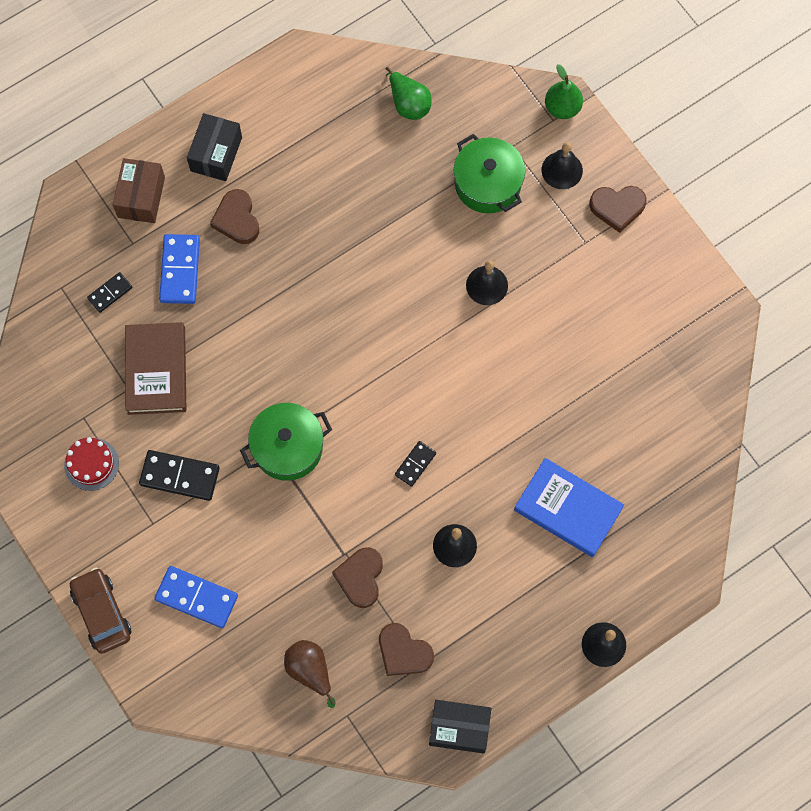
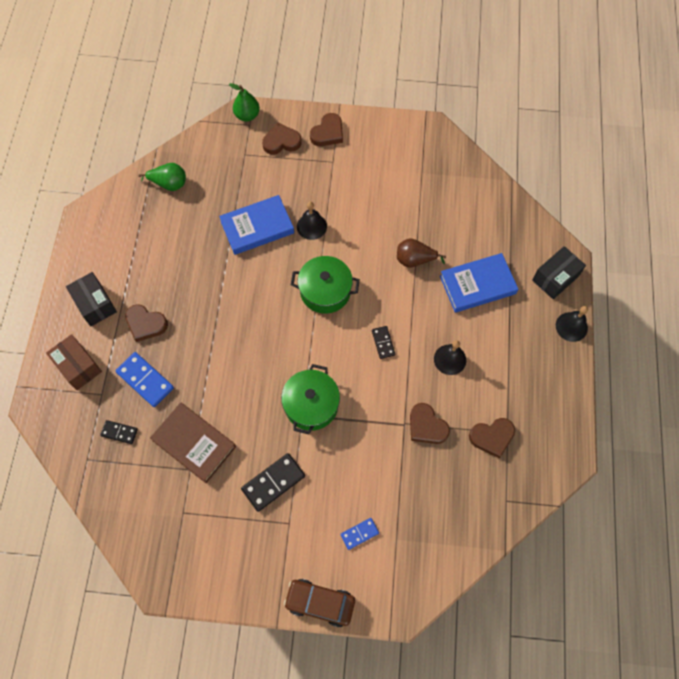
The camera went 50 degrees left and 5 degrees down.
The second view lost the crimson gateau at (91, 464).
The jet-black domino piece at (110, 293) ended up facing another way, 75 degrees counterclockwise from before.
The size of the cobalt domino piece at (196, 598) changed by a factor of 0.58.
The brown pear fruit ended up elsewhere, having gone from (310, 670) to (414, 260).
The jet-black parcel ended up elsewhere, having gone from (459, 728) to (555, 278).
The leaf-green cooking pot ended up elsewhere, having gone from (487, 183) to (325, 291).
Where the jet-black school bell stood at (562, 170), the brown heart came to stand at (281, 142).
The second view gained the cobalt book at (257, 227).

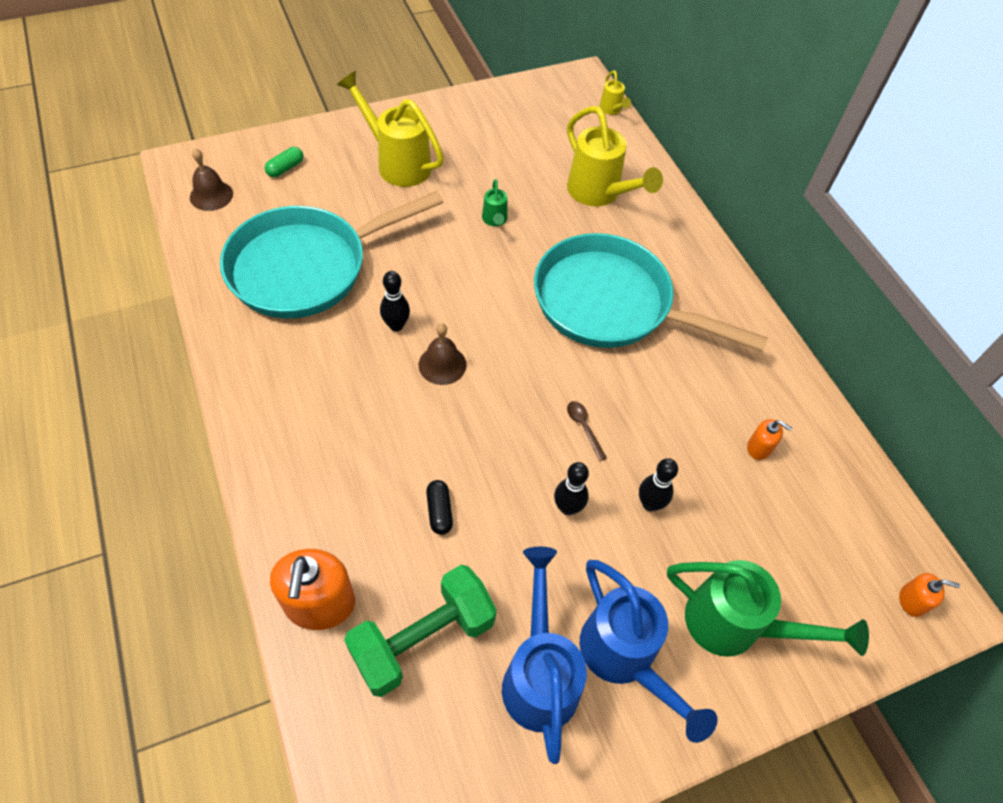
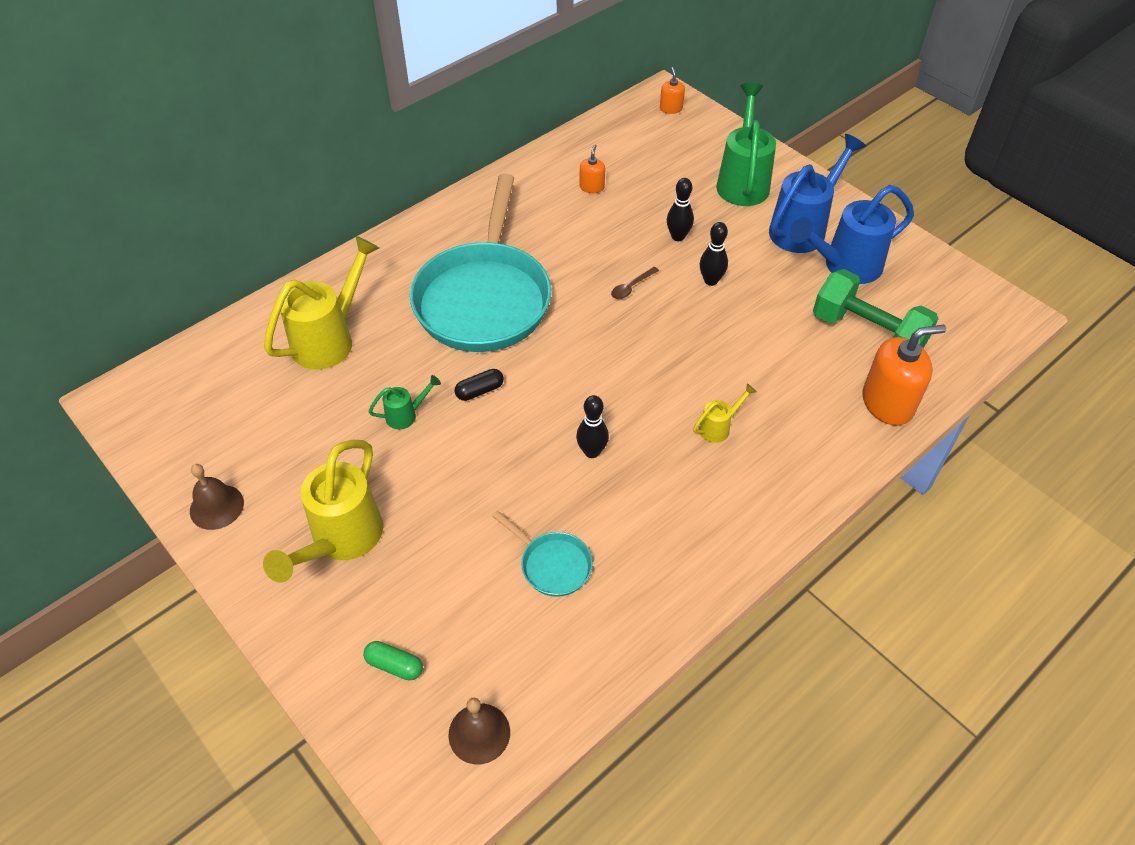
The camera went 105 degrees left and 5 degrees down.
The size of the teal frying pan at (306, 267) changed by a factor of 0.42.
The brown school bell ended up elsewhere, having gone from (442, 364) to (216, 507).
The jet-black pill ended up elsewhere, having gone from (439, 511) to (479, 391).
The golden sprinkling can ended up elsewhere, having gone from (612, 110) to (719, 427).

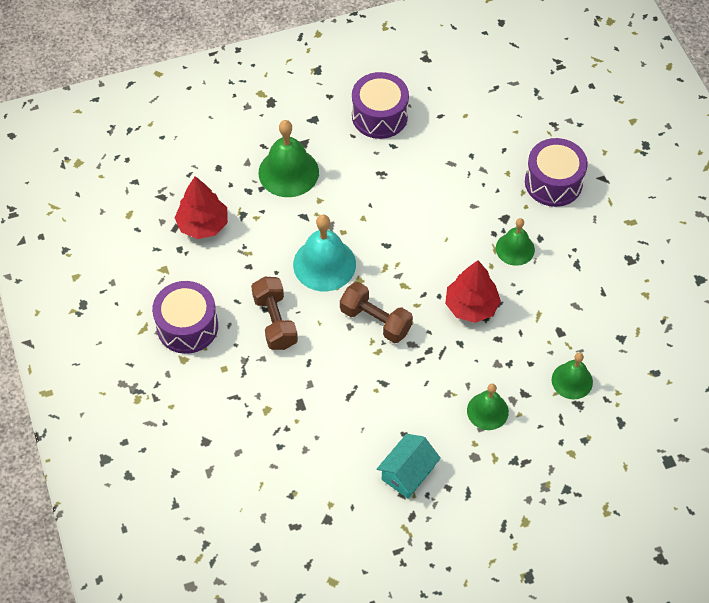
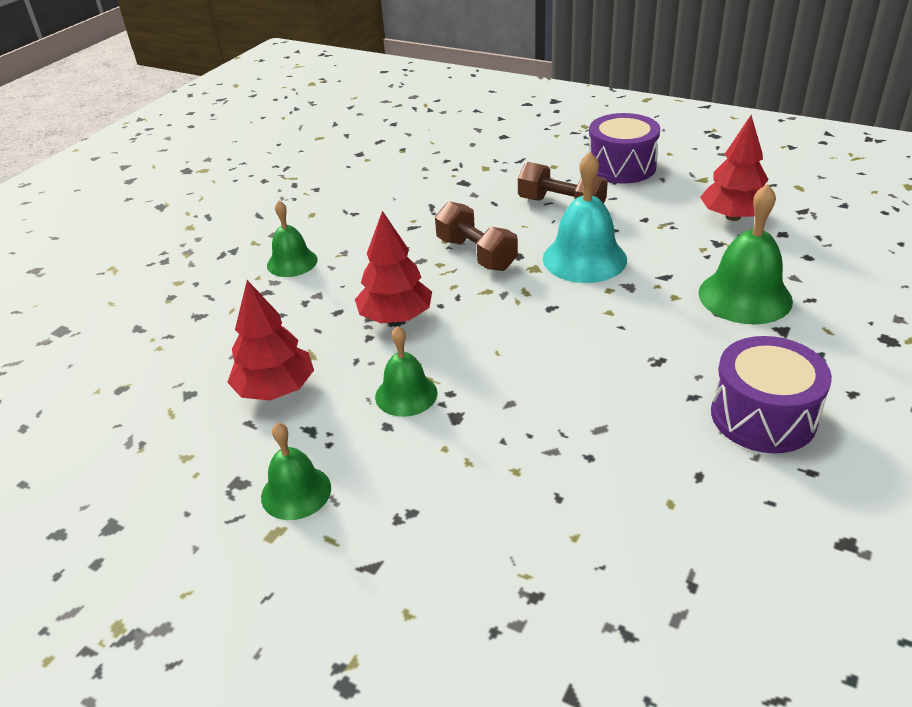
The camera went 140 degrees right and 20 degrees down.
The brown dumbbell at (375, 321) ended up facing another way, 60 degrees clockwise from before.
The second view lost the teal house at (408, 473).
The second view lost the royal purple toy drum at (553, 182).
The leaf-green school bell ended up elsewhere, having gone from (572, 380) to (296, 492).
The second view gained the crimson toy tree at (276, 389).

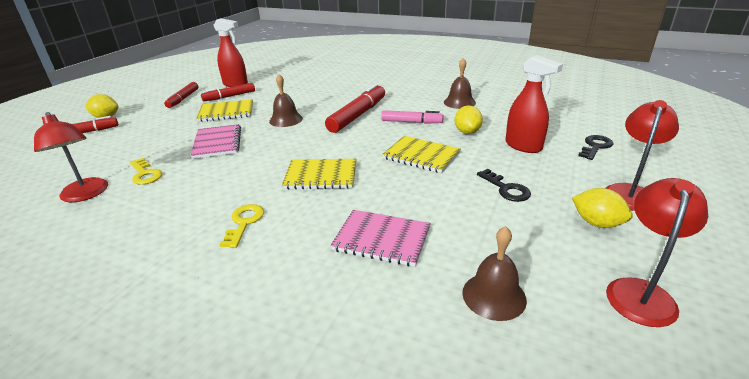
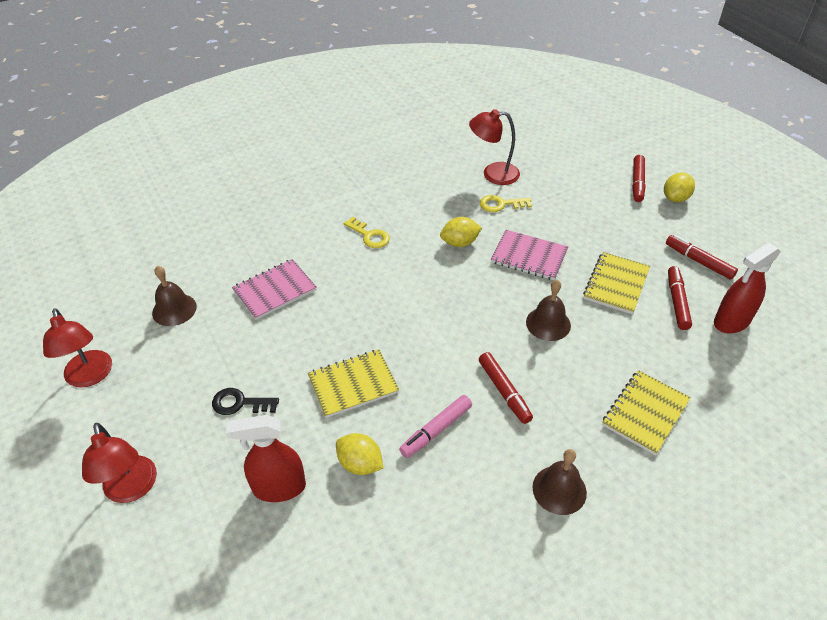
The camera went 125 degrees right and 15 degrees up.
The golden notepad ended up elsewhere, having gone from (321, 176) to (645, 413).
The size of the crimson marker at (358, 115) changed by a factor of 0.62.
The brown school bell ended up elsewhere, having gone from (459, 102) to (559, 489).
The golden citrus fruit ended up elsewhere, having gone from (596, 223) to (460, 243).
The second view lost the jet-black key at (595, 146).

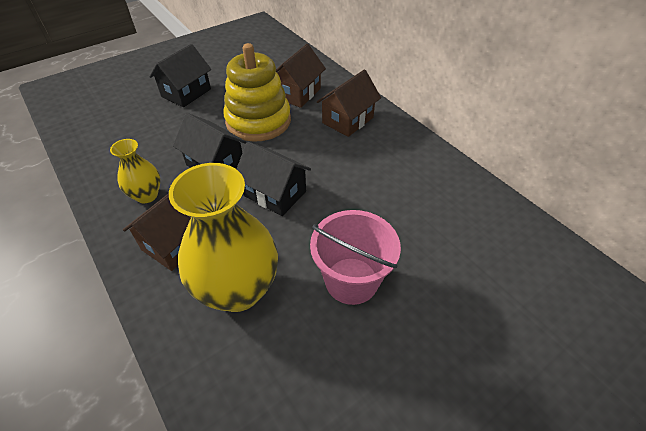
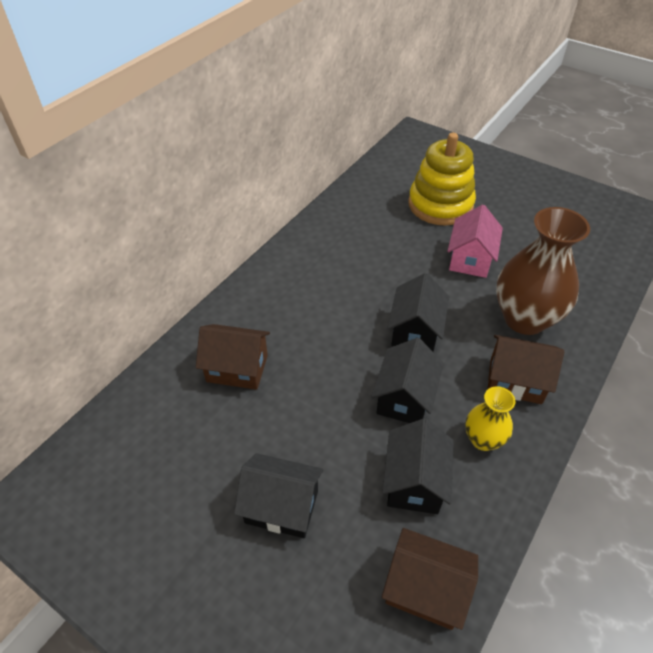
The camera went 110 degrees left and 0 degrees up.
What was the golden flower vase at (238, 289) turned into the brown flower vase at (524, 319).
The golden stacking rings ended up elsewhere, having gone from (258, 121) to (440, 205).
Where the pink sand bucket stood at (351, 280), the pink house came to stand at (470, 259).
The brown house ended up elsewhere, having gone from (348, 120) to (425, 588).
The second view gained the jet-black house at (414, 482).

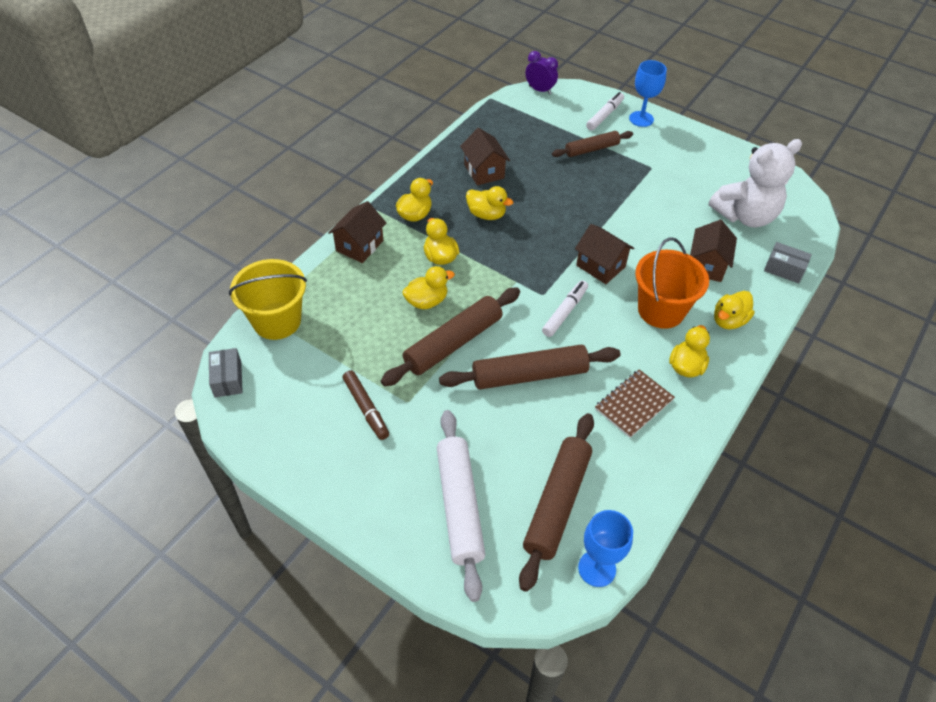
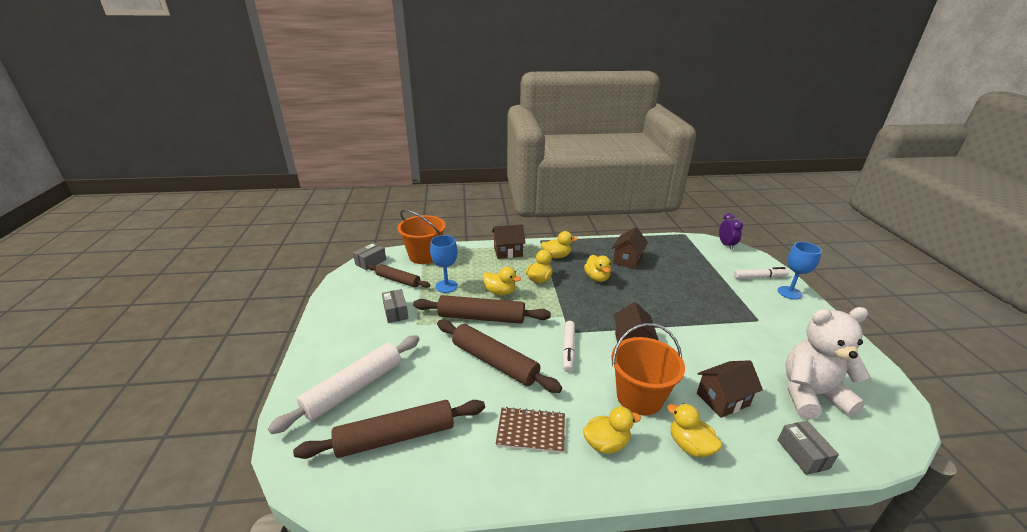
The camera went 50 degrees right and 20 degrees down.
What was the golden sand bucket at (277, 321) turned into the orange sand bucket at (424, 256).
Where the brown marker stood at (366, 408), the grey parcel came to stand at (396, 312).
The pure white marker at (565, 312) ended up facing another way, 105 degrees clockwise from before.
The brown rolling pin ended up elsewhere, having gone from (591, 149) to (398, 280).
The cobalt wine glass ended up elsewhere, having gone from (597, 568) to (446, 286).
The pure white stuffed bear at (745, 216) ended up facing another way, 150 degrees clockwise from before.
The golden duck at (729, 321) ended up facing another way, 45 degrees clockwise from before.

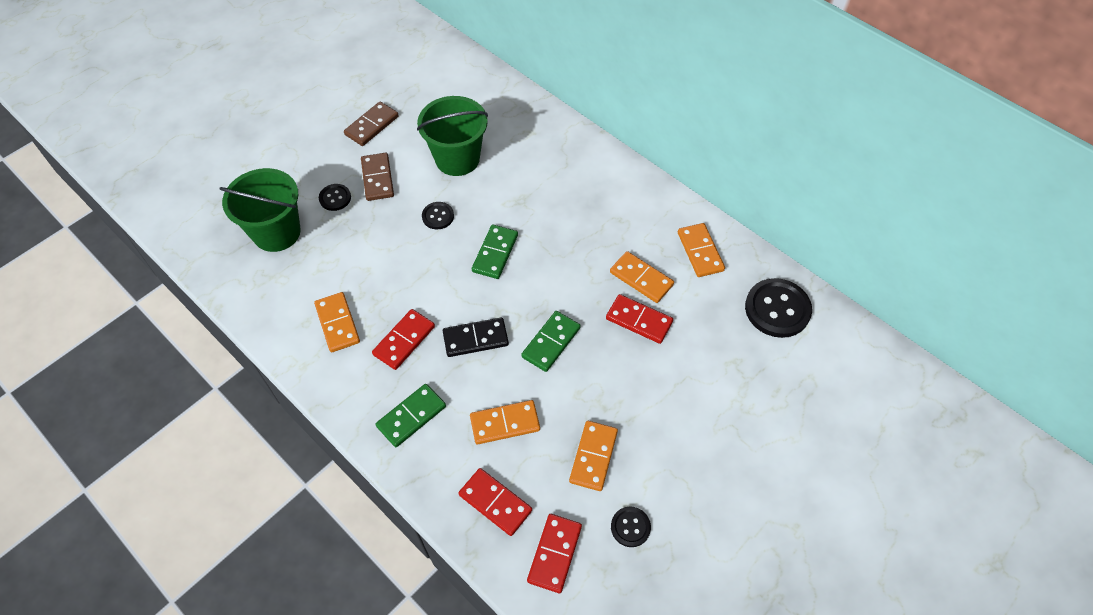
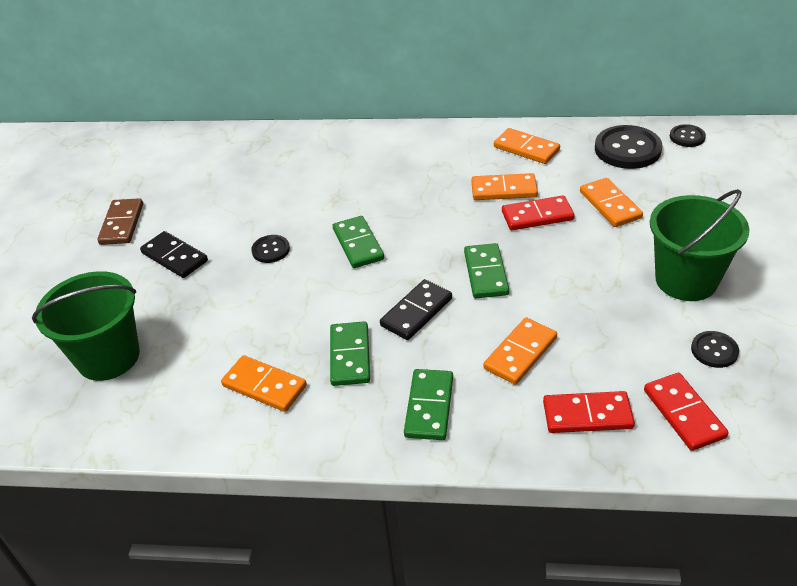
The camera went 35 degrees left and 15 degrees down.
The jet-black sewing button ended up elsewhere, having gone from (335, 198) to (687, 137).
What was the brown domino piece at (377, 178) turned into the jet-black domino piece at (175, 257).
What was the crimson domino piece at (404, 341) turned into the leaf-green domino piece at (350, 356).
The leaf-green sand bucket ended up elsewhere, having gone from (457, 159) to (686, 280).
The orange domino piece ended up elsewhere, having gone from (593, 457) to (610, 205).

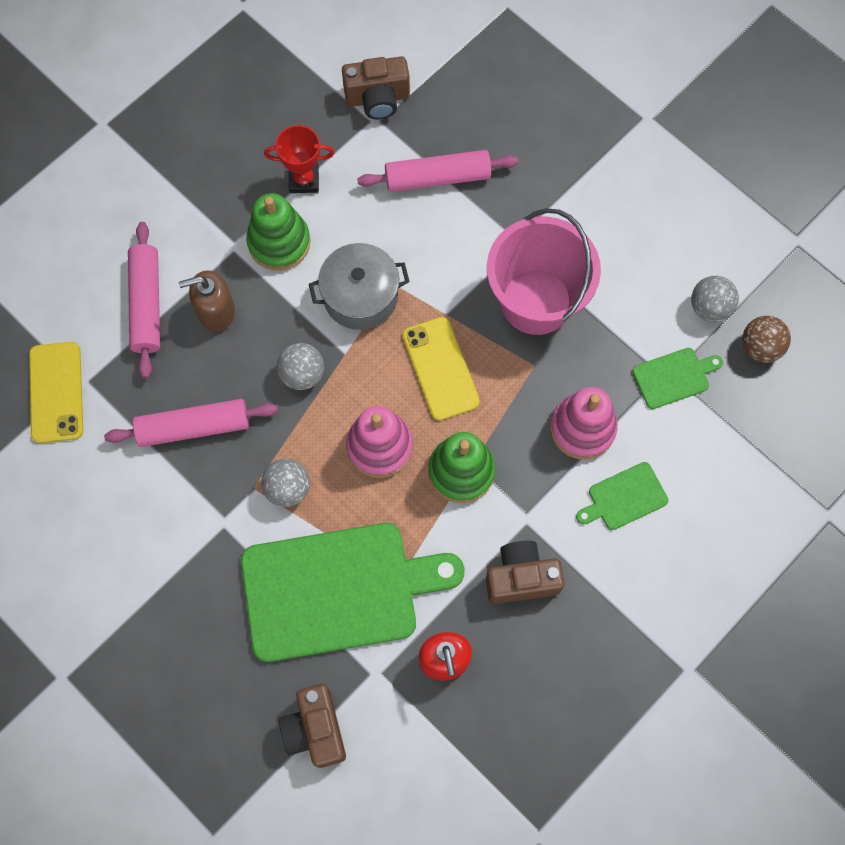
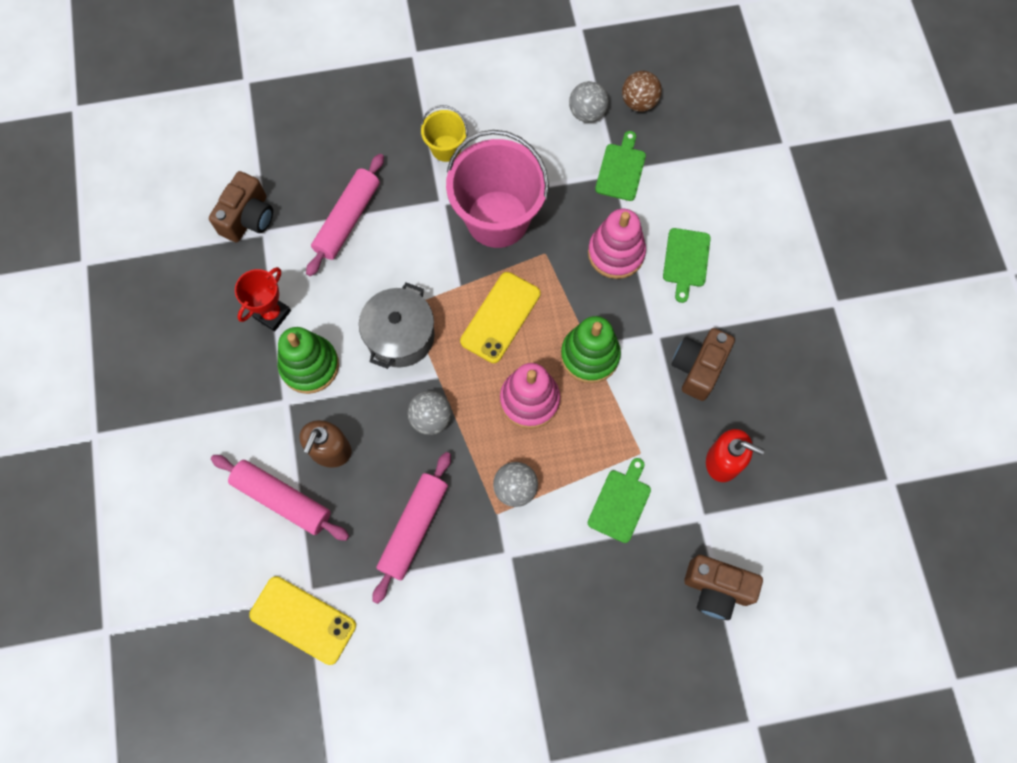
The camera went 55 degrees left and 0 degrees up.
The size of the leaf-green bread board at (338, 590) changed by a factor of 0.43.
The golden mobile phone at (440, 368) ended up facing another way, 75 degrees counterclockwise from before.
The second view gained the golden sand bucket at (446, 148).

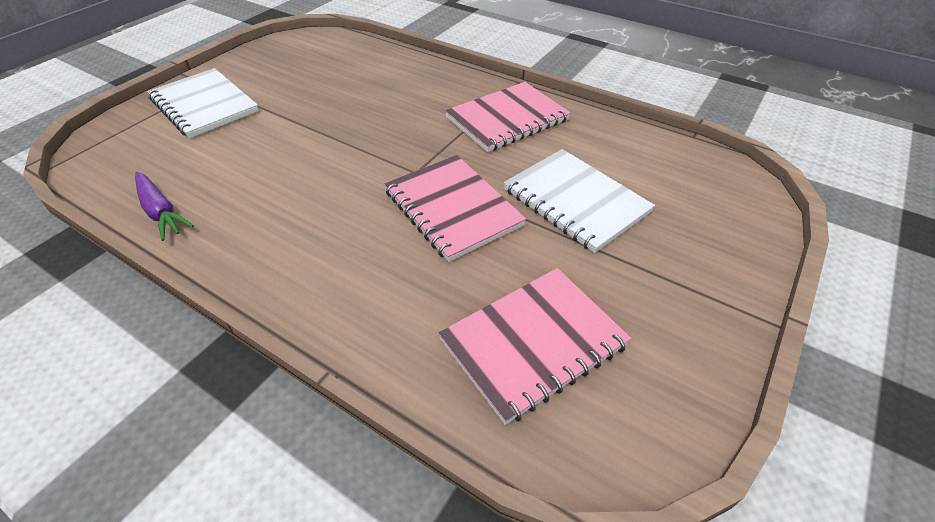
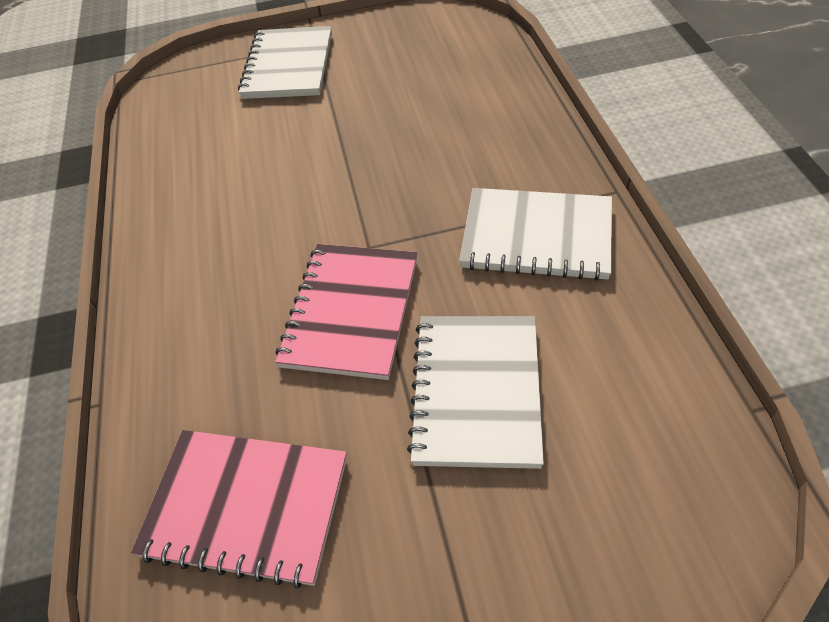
The camera went 50 degrees right and 5 degrees up.
The second view lost the royal purple toy carrot at (161, 212).
What was the pink notepad at (507, 119) turned into the pure white notepad at (536, 236).

